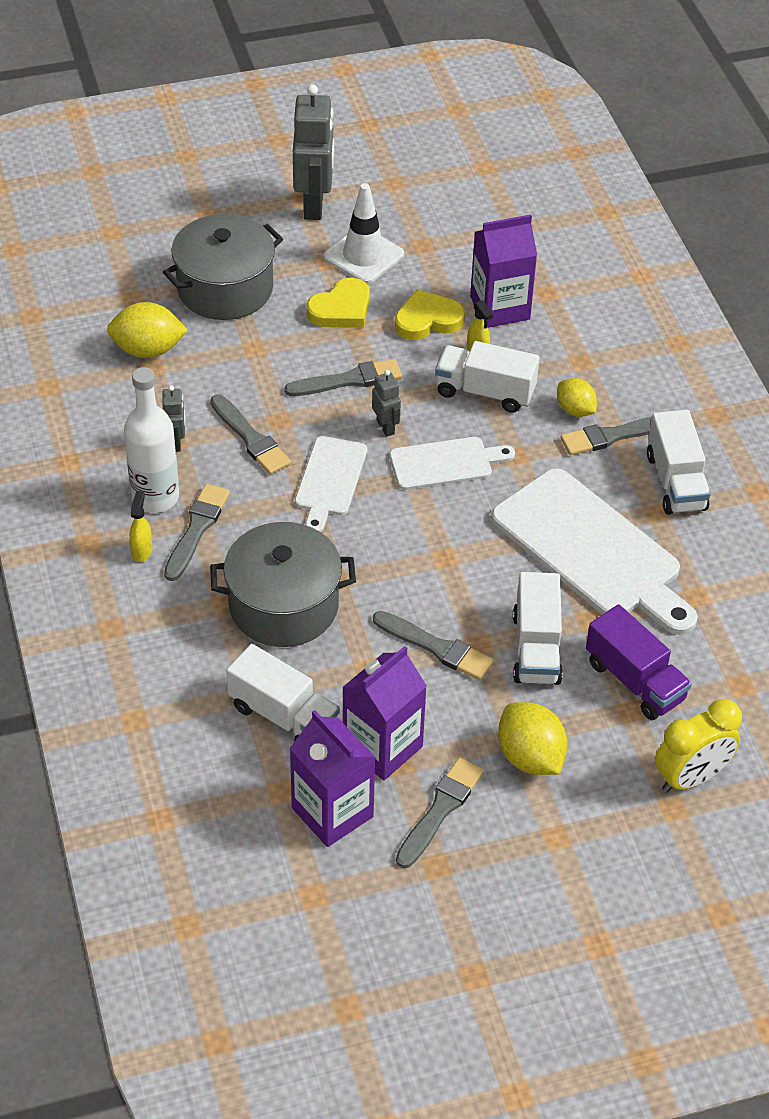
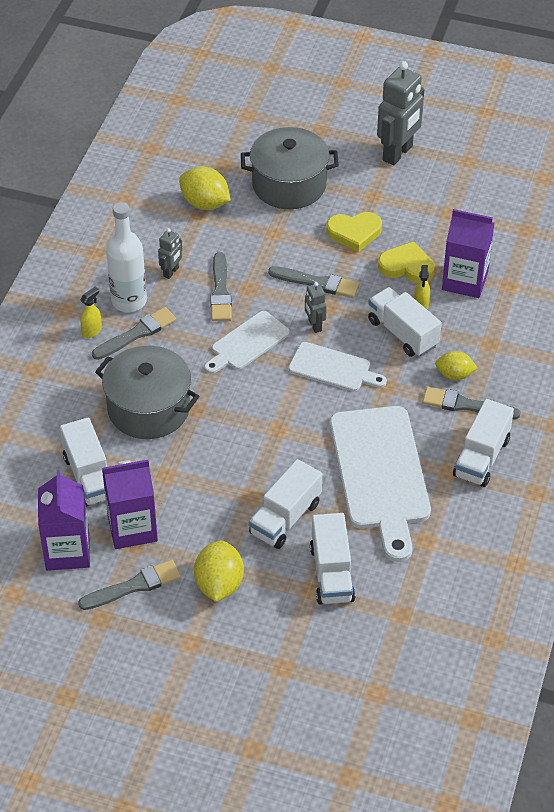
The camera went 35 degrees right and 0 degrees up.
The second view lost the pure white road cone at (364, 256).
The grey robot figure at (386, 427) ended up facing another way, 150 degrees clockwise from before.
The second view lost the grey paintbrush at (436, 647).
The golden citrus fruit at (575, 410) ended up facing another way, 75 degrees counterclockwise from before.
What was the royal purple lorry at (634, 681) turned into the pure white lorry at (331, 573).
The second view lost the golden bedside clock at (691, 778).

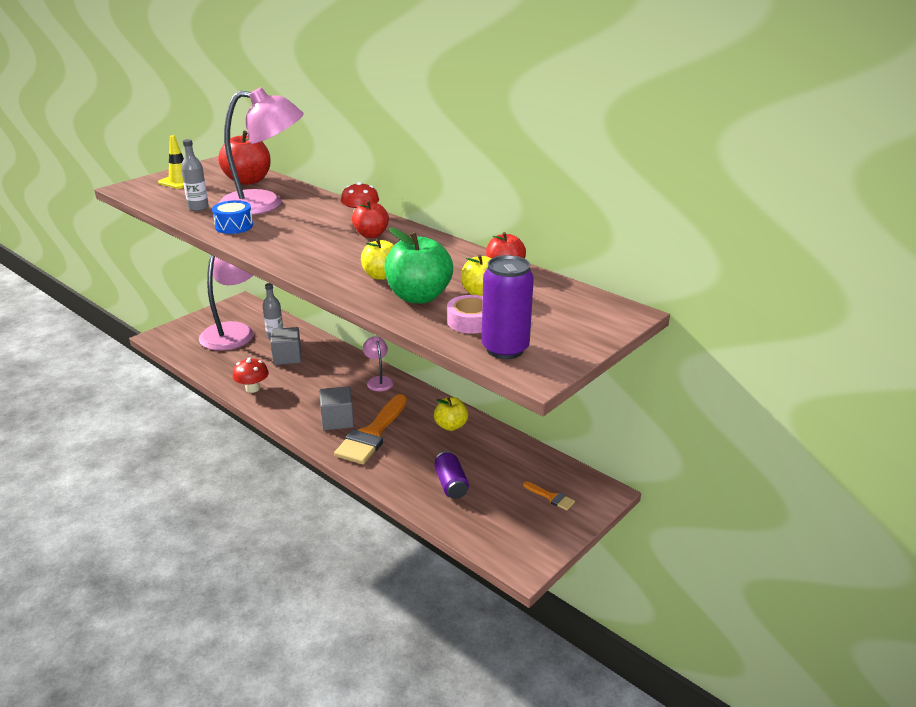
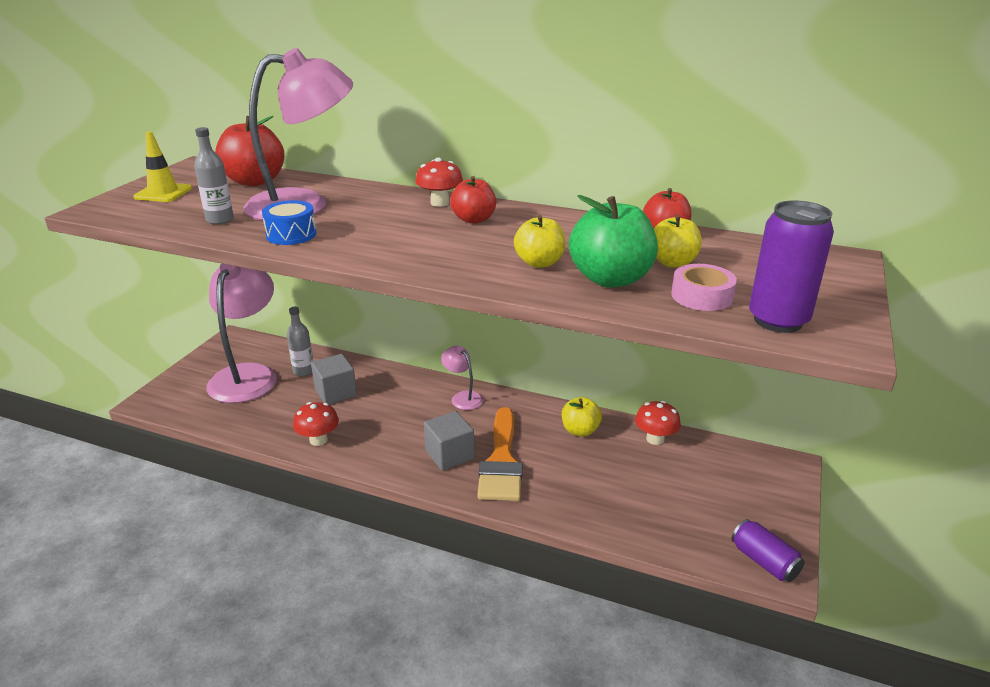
The camera went 20 degrees left and 0 degrees up.
The royal purple tin ended up elsewhere, having gone from (451, 484) to (764, 561).
The second view lost the orange paintbrush at (551, 497).
The second view gained the crimson toadstool at (655, 439).

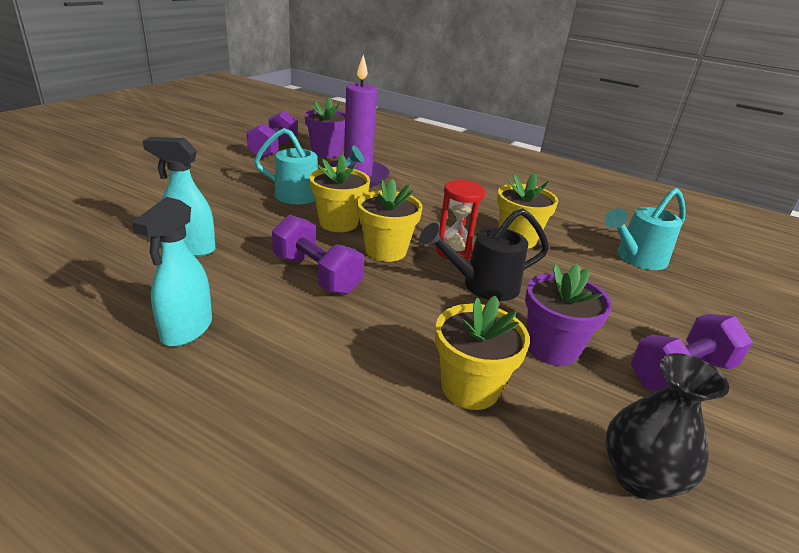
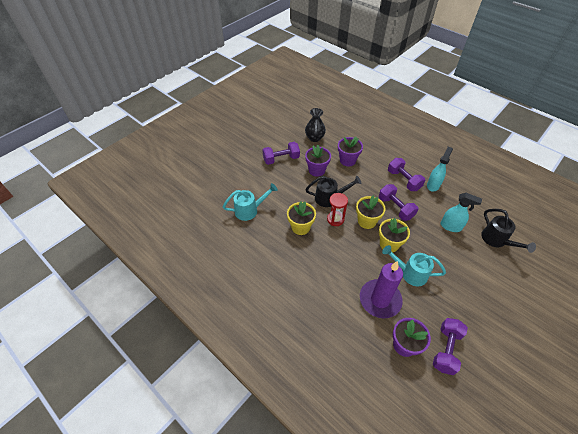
The camera went 165 degrees left and 20 degrees up.
What was the golden flower pot at (470, 388) turned into the royal purple flower pot at (347, 160).
The second view gained the royal purple dumbbell at (403, 180).
The second view gained the jet-black sprinkling can at (496, 240).

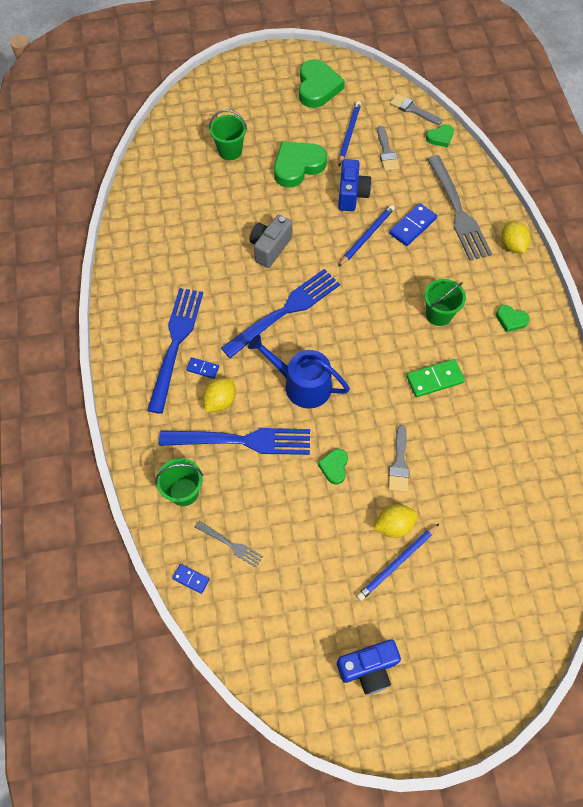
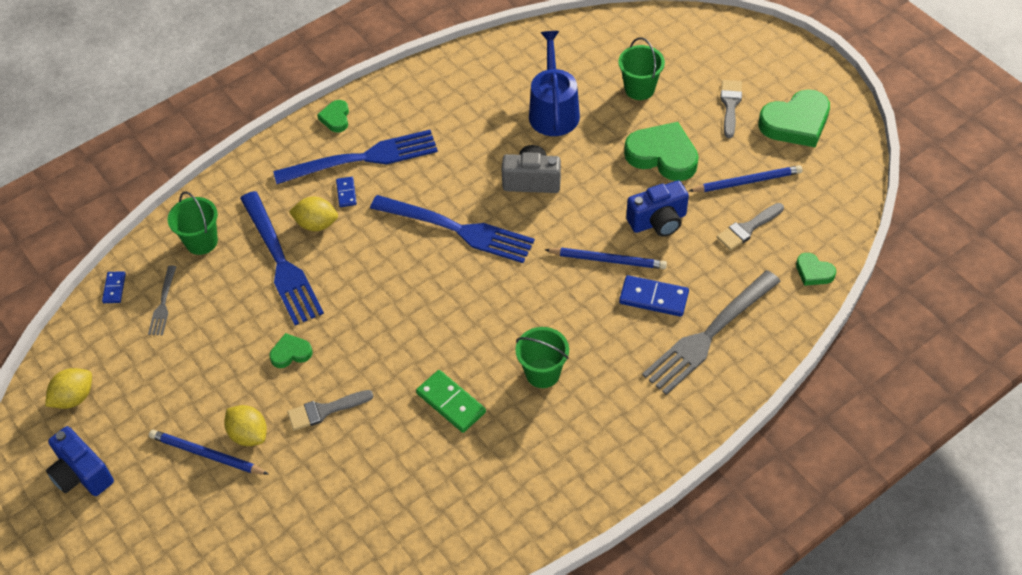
The camera went 65 degrees right and 10 degrees down.
The cobalt sprinkling can ended up elsewhere, having gone from (302, 384) to (553, 111).
The grey paintbrush ended up elsewhere, having gone from (412, 109) to (730, 105).
The leaf-green heart ended up elsewhere, having gone from (511, 320) to (336, 118).
The golden citrus fruit ended up elsewhere, having gone from (512, 245) to (74, 398).

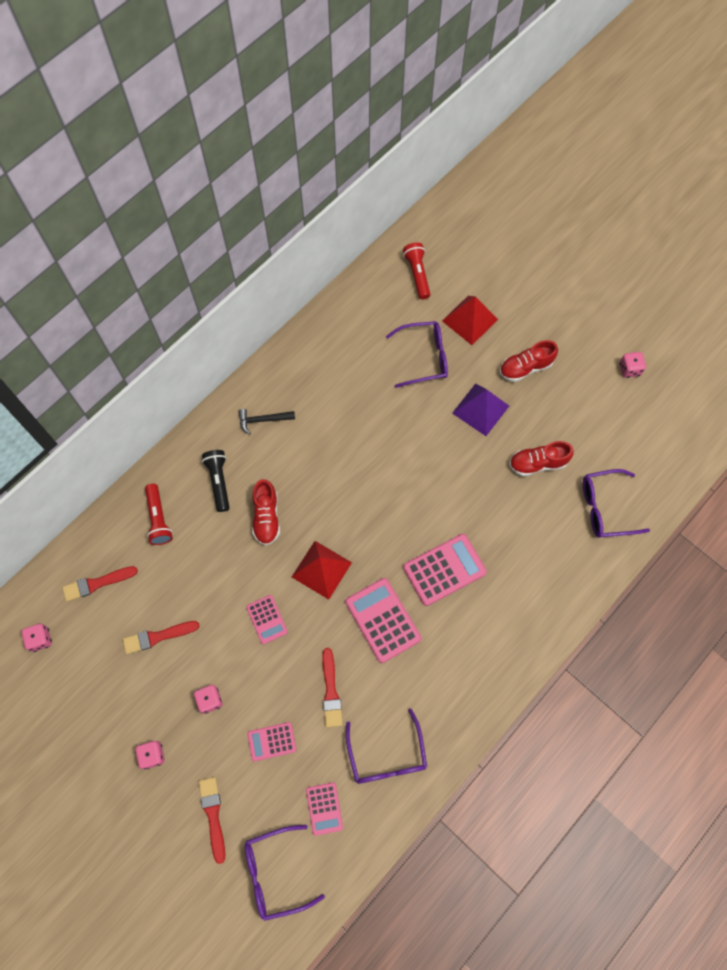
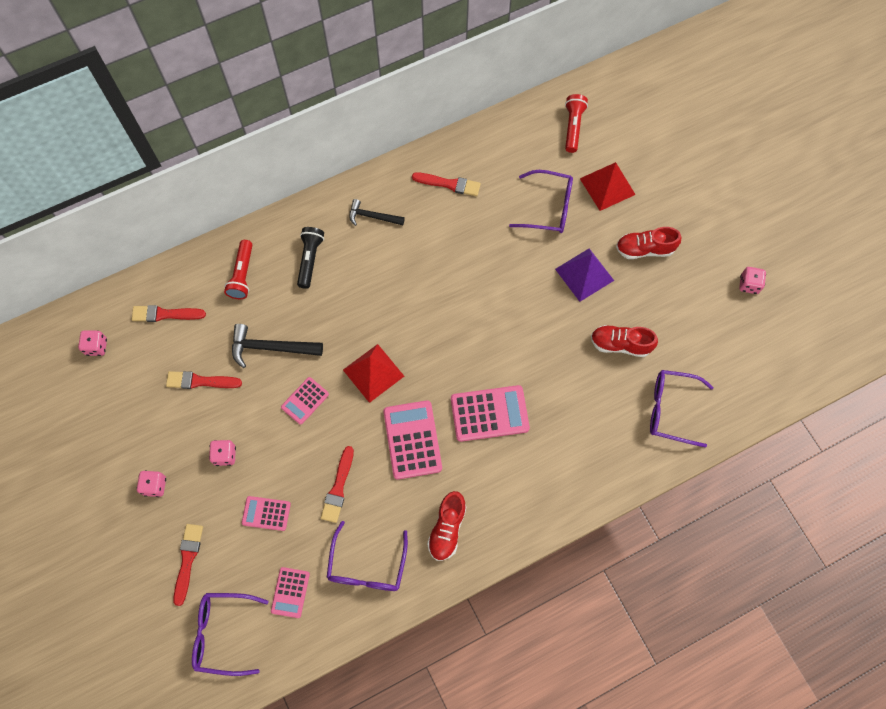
The camera went 20 degrees right and 0 degrees up.
The pink pocket calculator at (267, 619) ended up facing another way, 45 degrees clockwise from before.
The crimson lace-up shoe ended up elsewhere, having gone from (266, 517) to (447, 529).
The second view gained the jet-black carpenter's hammer at (271, 348).
The second view gained the crimson paintbrush at (449, 184).

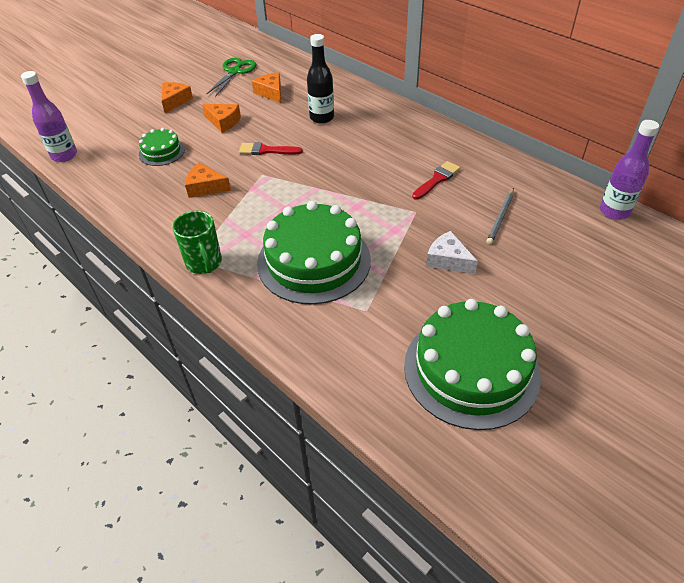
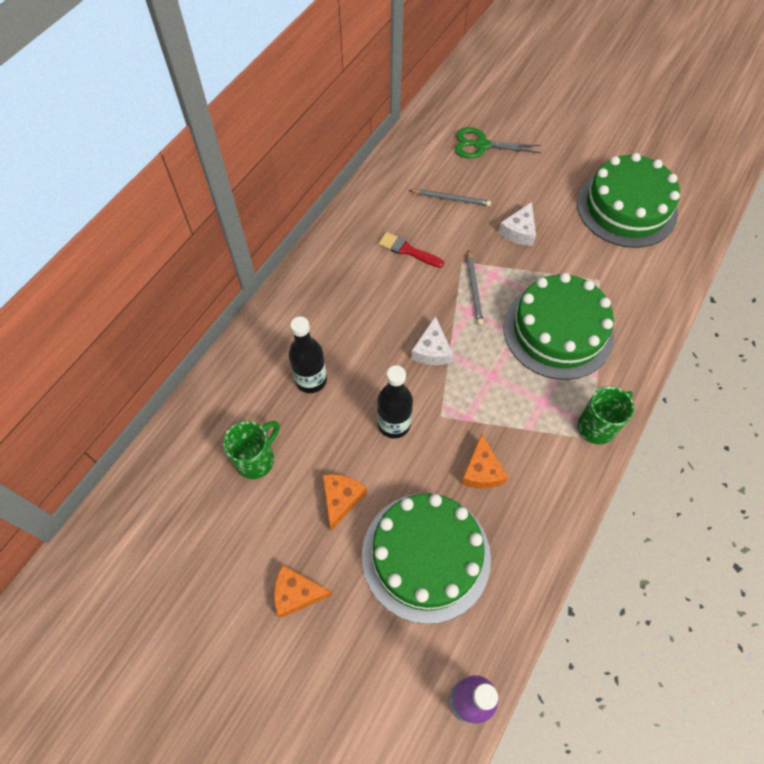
The camera went 105 degrees left and 15 degrees up.
The size of the leaf-green gateau at (161, 152) changed by a factor of 2.04.
The leaf-green scissors ended up elsewhere, having gone from (235, 72) to (481, 145).
Where the crimson paintbrush stood at (267, 150), the jet-black drink bottle came to stand at (394, 424).
Where the orange piece of cheese stood at (271, 92), the leaf-green tea mug came to stand at (256, 459).
The second view lost the royal purple drink bottle at (614, 211).
The second view gained the pure white piece of cheese at (432, 350).
The second view gained the grey pencil at (474, 289).

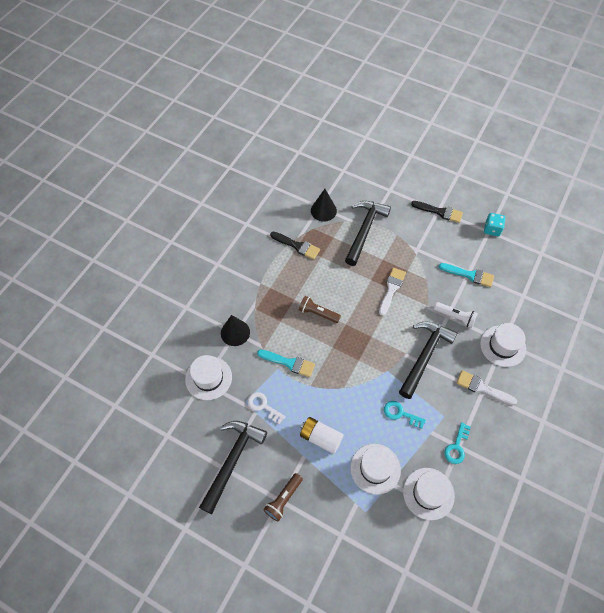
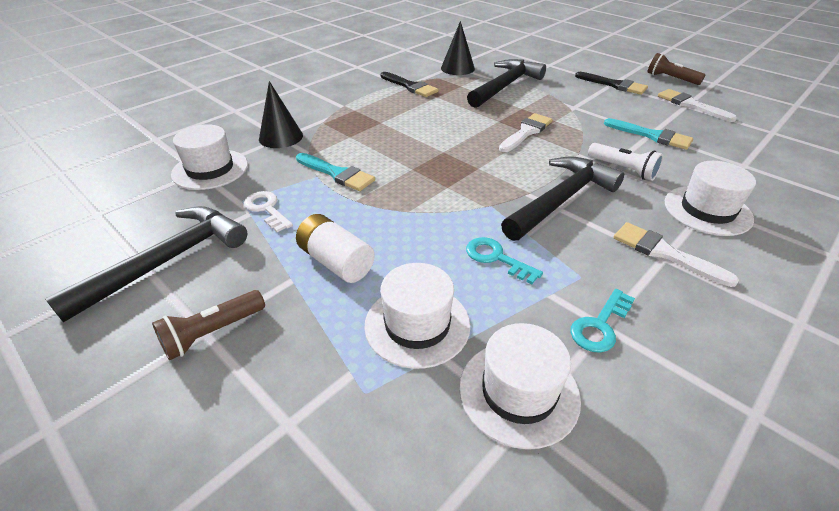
The camera went 15 degrees right and 20 degrees down.
The brown torch ended up elsewhere, having gone from (318, 313) to (671, 79).
Where the teal game die stood at (492, 229), the pure white paintbrush came to stand at (691, 105).

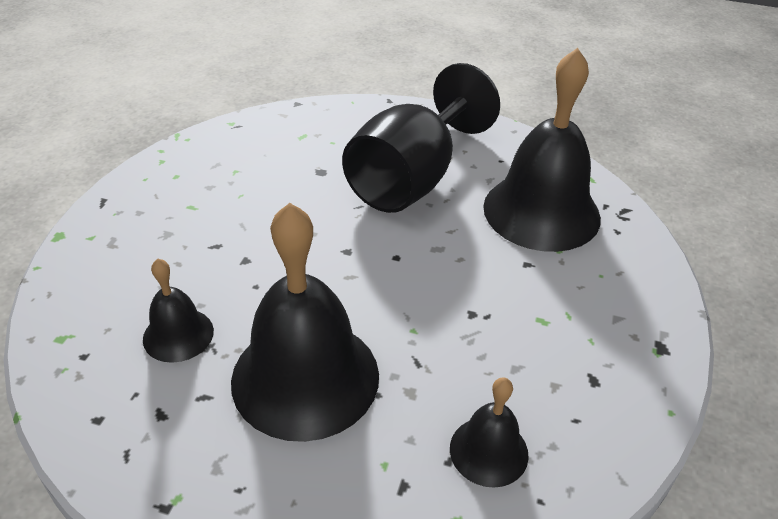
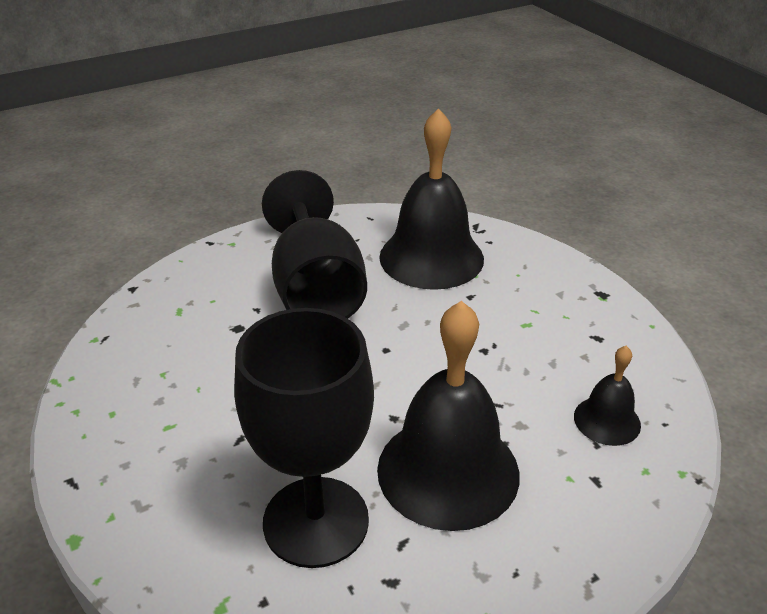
The camera went 45 degrees left and 5 degrees down.
Where the jet-black school bell stood at (178, 335), the jet-black wine glass came to stand at (316, 521).

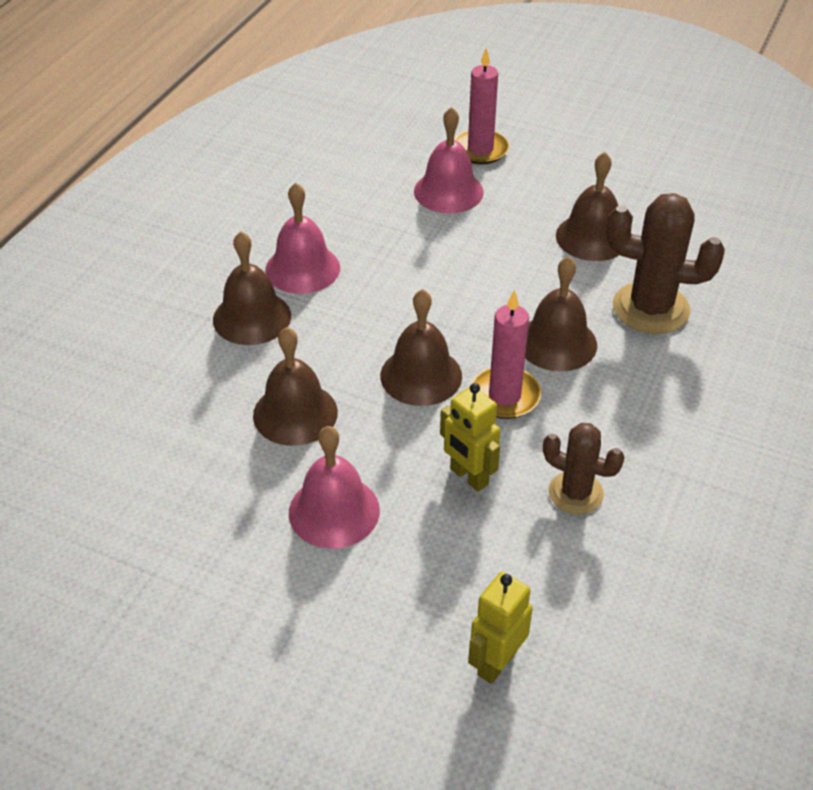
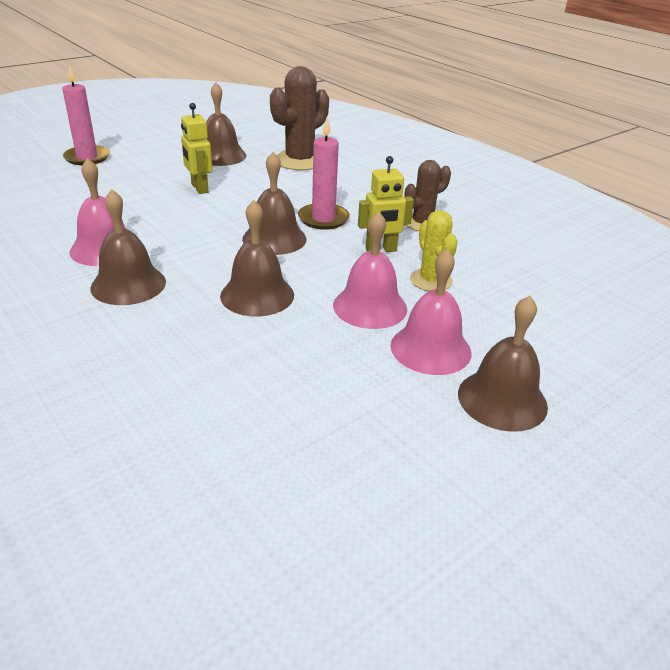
The camera went 65 degrees left and 10 degrees down.
The pink school bell ended up elsewhere, having gone from (448, 191) to (430, 348).
The golden robot figure ended up elsewhere, having gone from (496, 663) to (199, 188).
The brown school bell ended up elsewhere, having gone from (557, 342) to (502, 399).
The second view gained the golden saguaro cactus at (431, 280).

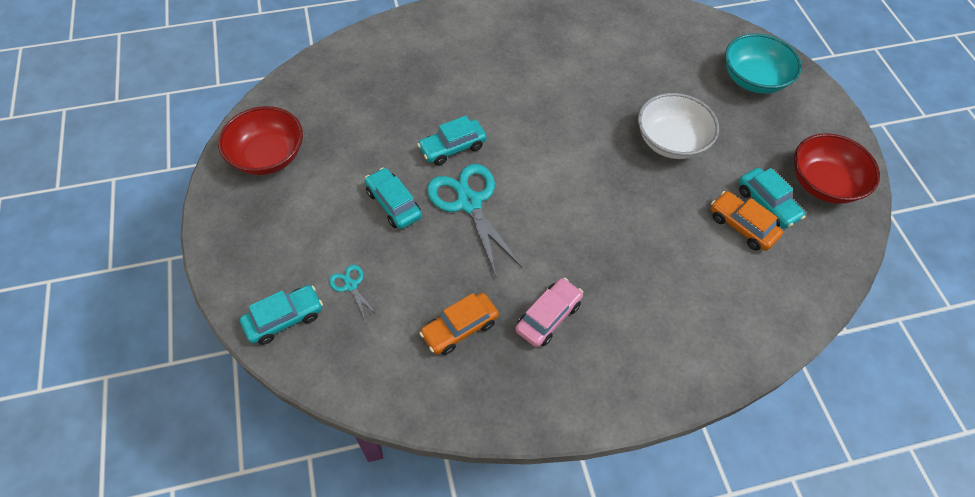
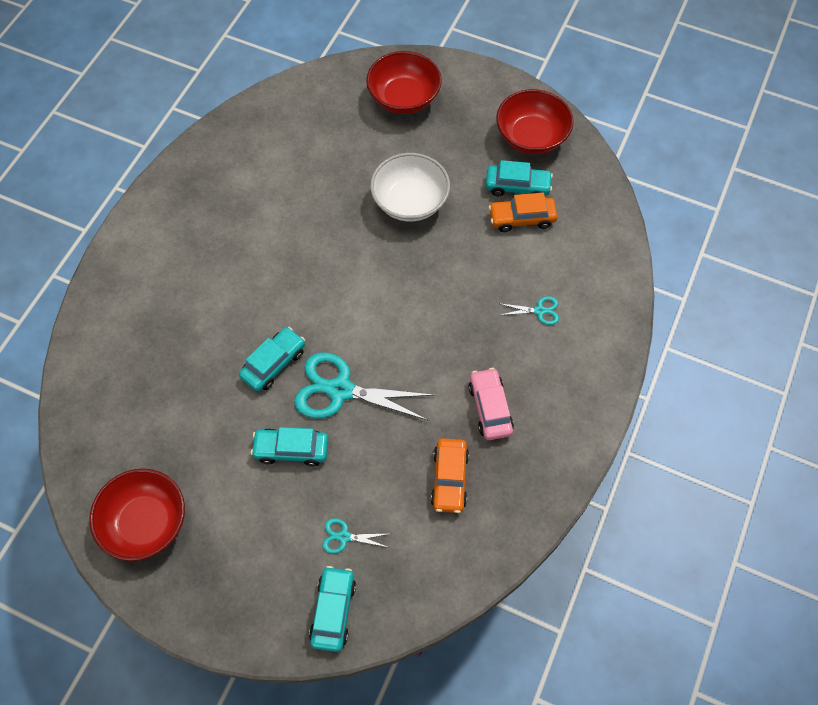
The camera went 50 degrees left and 5 degrees up.
The teal car at (452, 148) ended up facing another way, 150 degrees counterclockwise from before.
What was the teal serving bowl at (753, 79) turned into the crimson serving bowl at (404, 98).
The second view gained the teal scissors at (539, 311).

